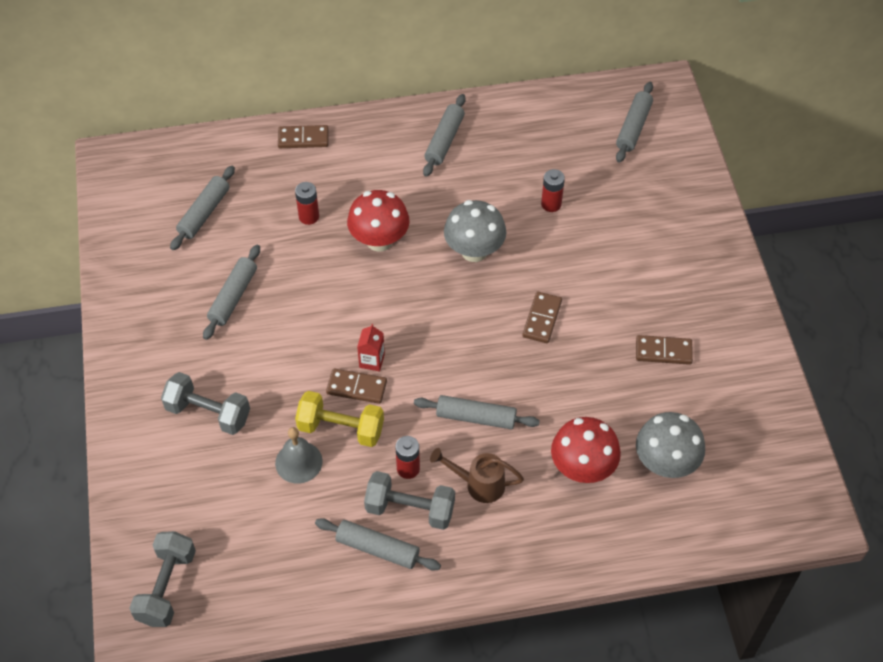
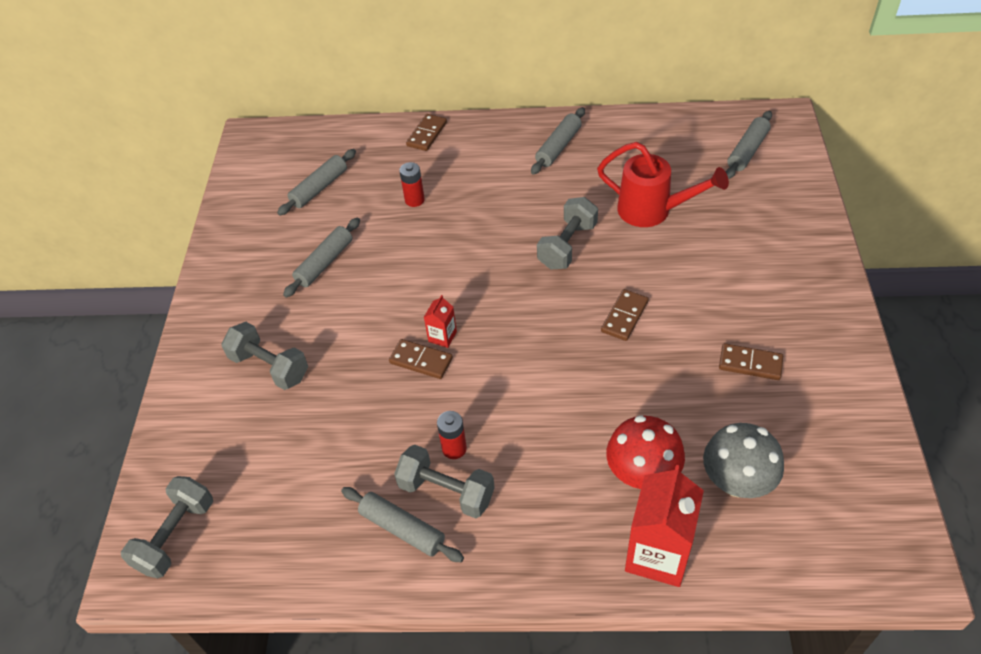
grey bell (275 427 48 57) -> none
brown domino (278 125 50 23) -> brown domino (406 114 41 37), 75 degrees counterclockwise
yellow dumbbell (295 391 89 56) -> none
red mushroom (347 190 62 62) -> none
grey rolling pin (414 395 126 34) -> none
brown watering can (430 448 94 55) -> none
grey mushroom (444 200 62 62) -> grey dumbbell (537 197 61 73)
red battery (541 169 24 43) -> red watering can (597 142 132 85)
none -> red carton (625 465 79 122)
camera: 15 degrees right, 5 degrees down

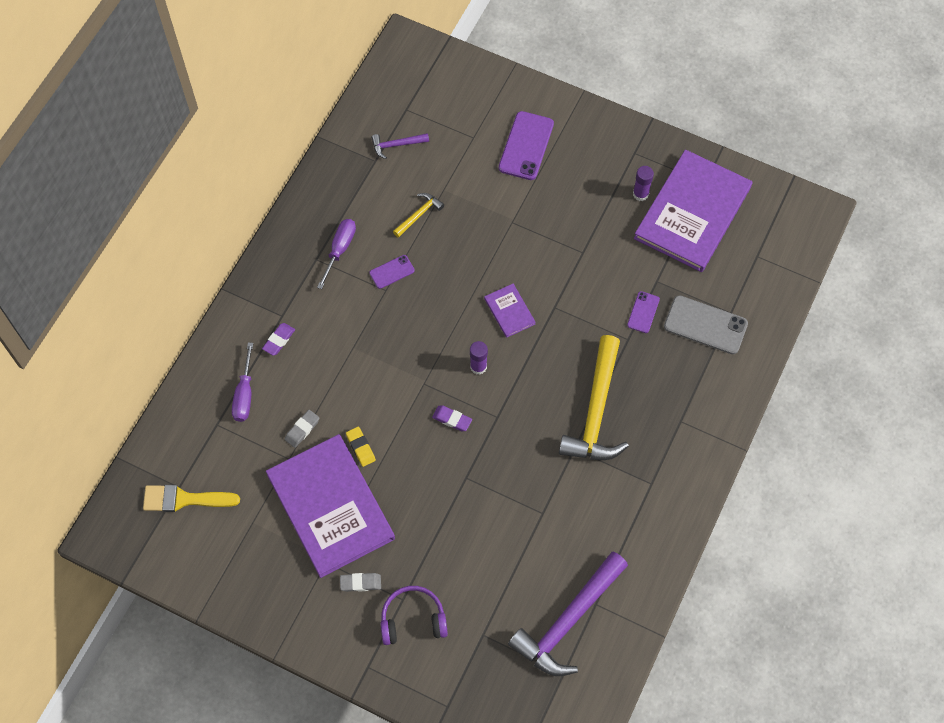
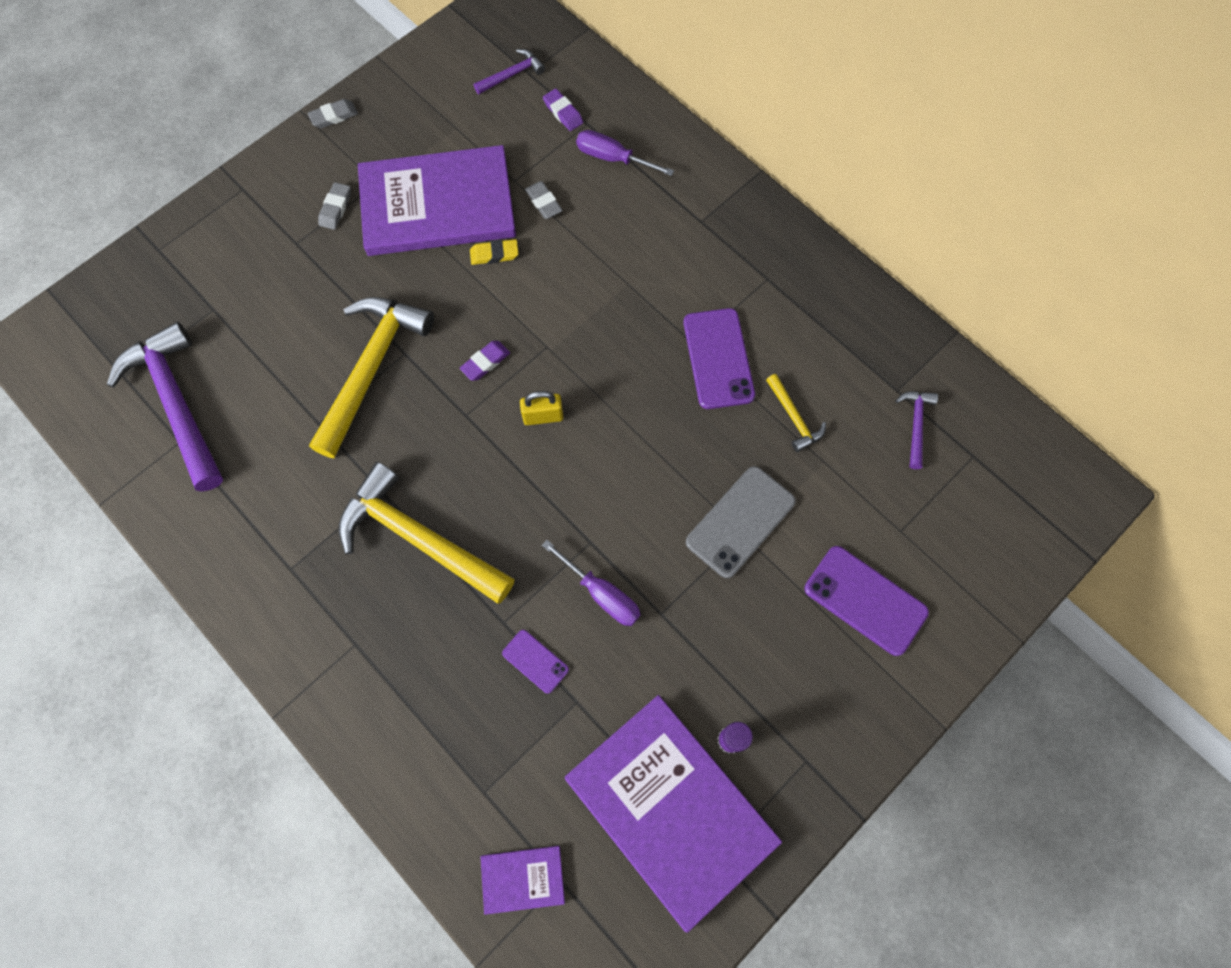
yellow brush (143 485 97 27) -> purple hammer (474 49 71 45)
purple eraser (262 323 33 33) -> purple eraser (543 89 40 42), move
purple screwdriver (317 219 39 70) -> purple screwdriver (542 540 99 86), move
purple phone (369 255 46 34) -> purple phone (683 308 72 101), x1.83
purple headphones (381 586 67 59) -> none
purple glue stick (470 341 18 34) -> yellow padlock (520 391 43 34)
purple book (484 284 52 54) -> purple book (481 846 84 69), move
grey phone (664 295 84 59) -> grey phone (686 466 110 112), move
none -> grey eraser (307 99 51 29)
none -> yellow hammer (309 297 125 161)
camera: 110 degrees right, 5 degrees up

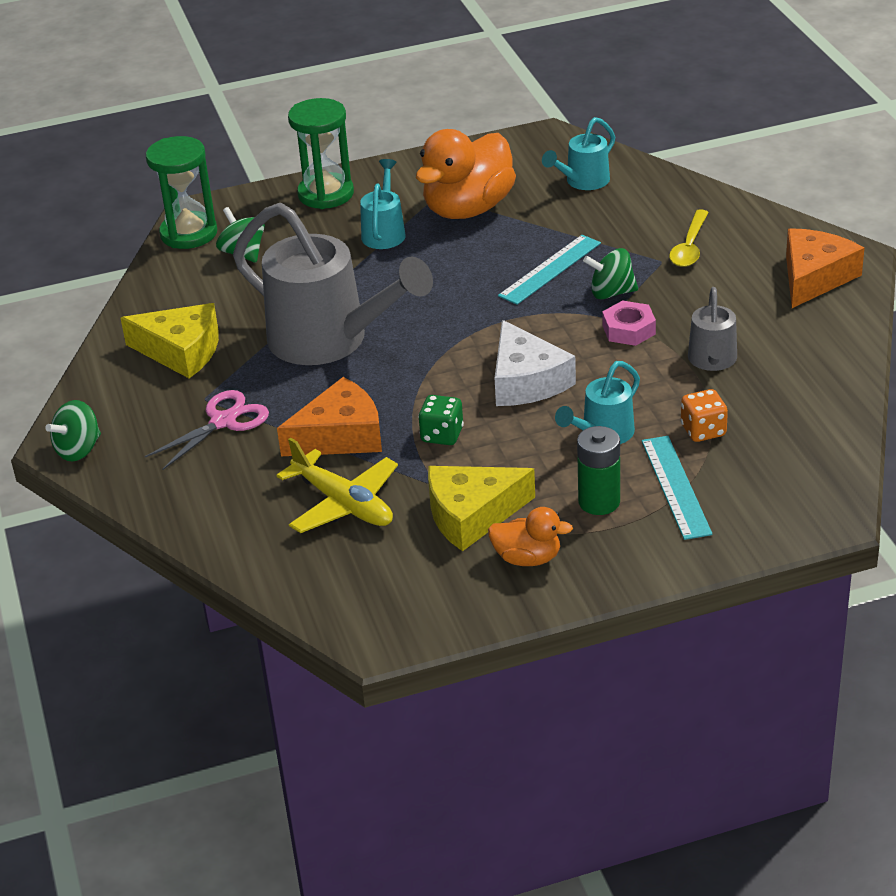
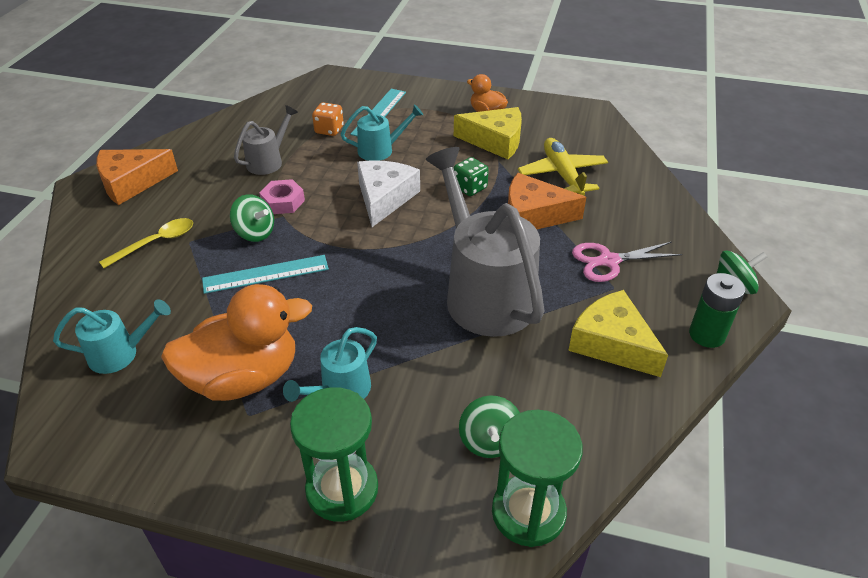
green battery (577 426 43 89) -> green battery (689 273 56 75), move
camera: 150 degrees left, 5 degrees up

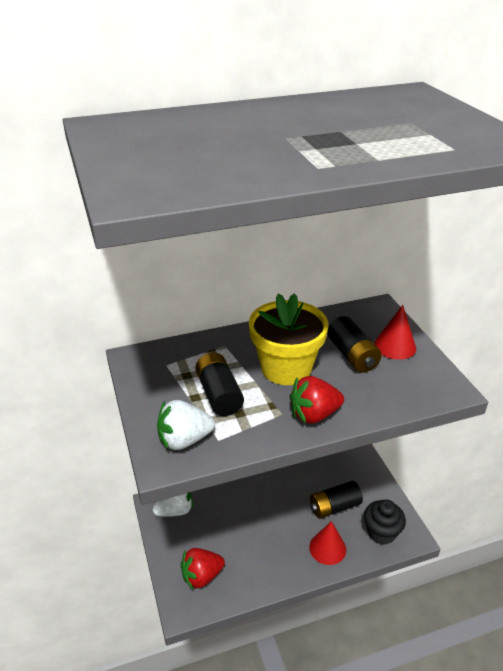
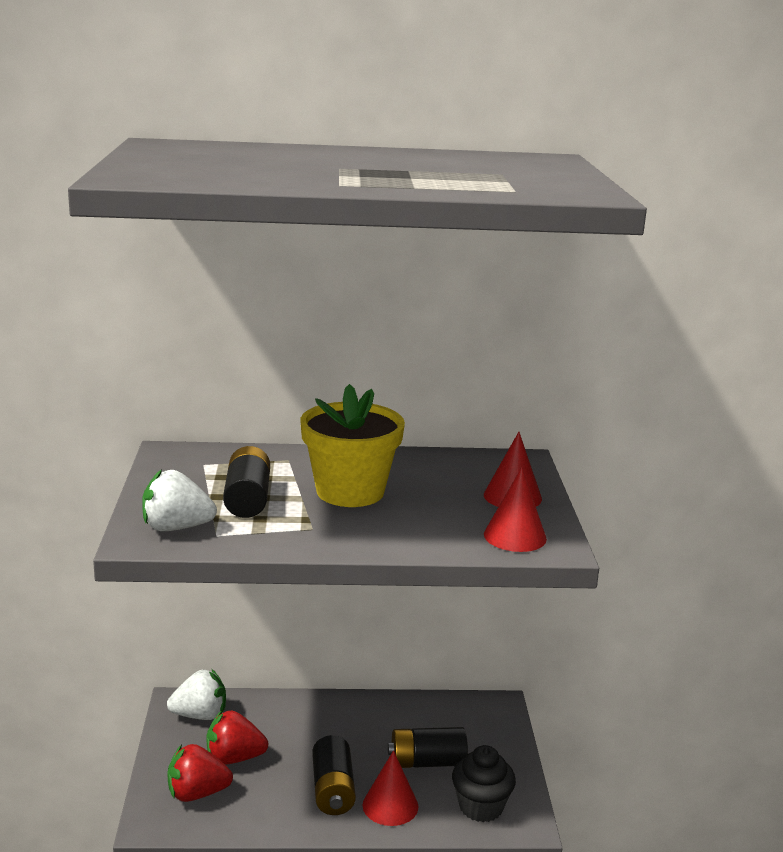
red strawberry (290 376 54 48) -> red strawberry (206 710 63 55), move
black battery (327 316 55 57) -> black battery (312 735 44 80), move
none -> red cone (484 467 63 85)
camera: 15 degrees right, 15 degrees down

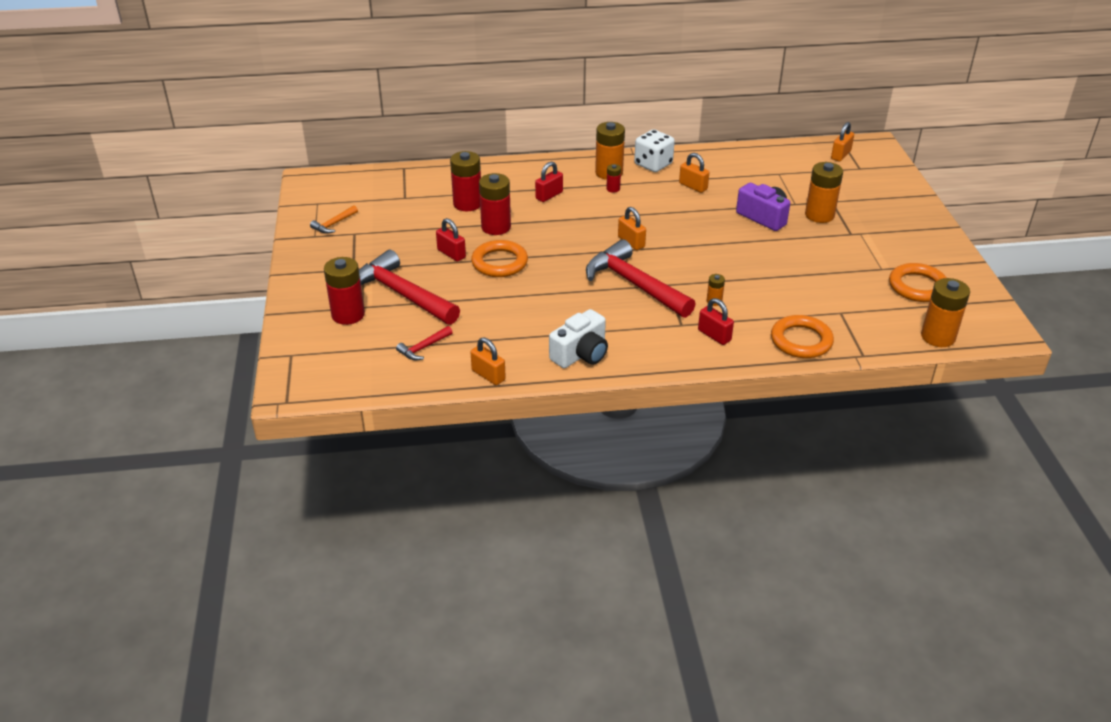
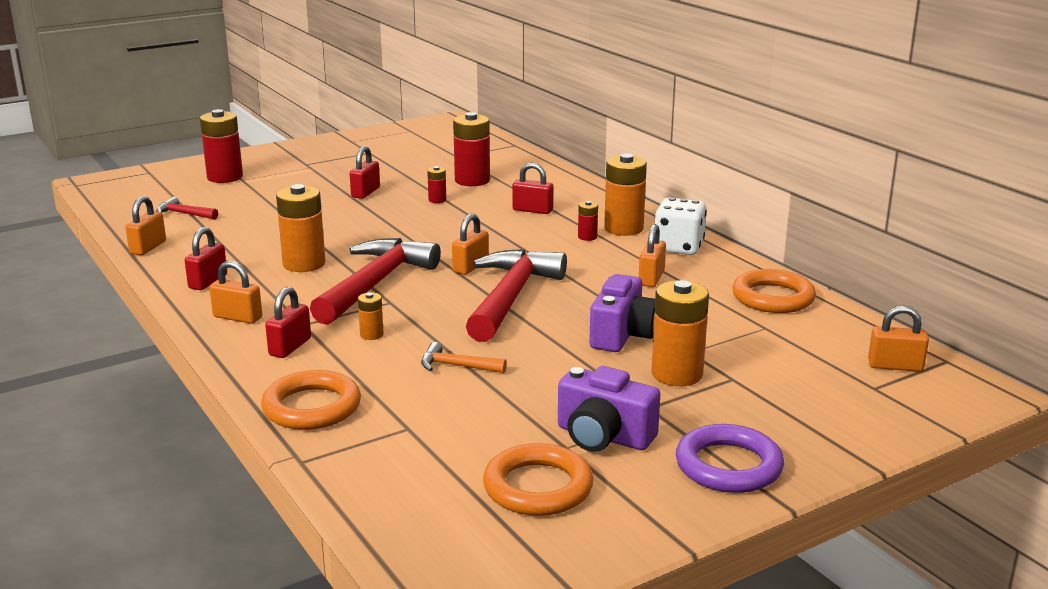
orange hammer (310 205 48 29) -> orange hammer (421 342 86 31), move
red hammer (359 250 101 75) -> red hammer (466 249 101 93), move
orange ring (471 240 57 37) -> orange ring (732 269 84 44), move
red battery (479 173 32 62) -> red battery (427 166 19 37), x0.48
white camera (549 309 59 59) -> red padlock (184 227 43 63)
orange battery (921 278 49 69) -> orange battery (276 184 50 88), move
none -> orange padlock (209 261 53 63)
none -> purple camera (558 366 102 86)
none -> purple ring (676 424 108 69)
camera: 65 degrees right, 15 degrees down

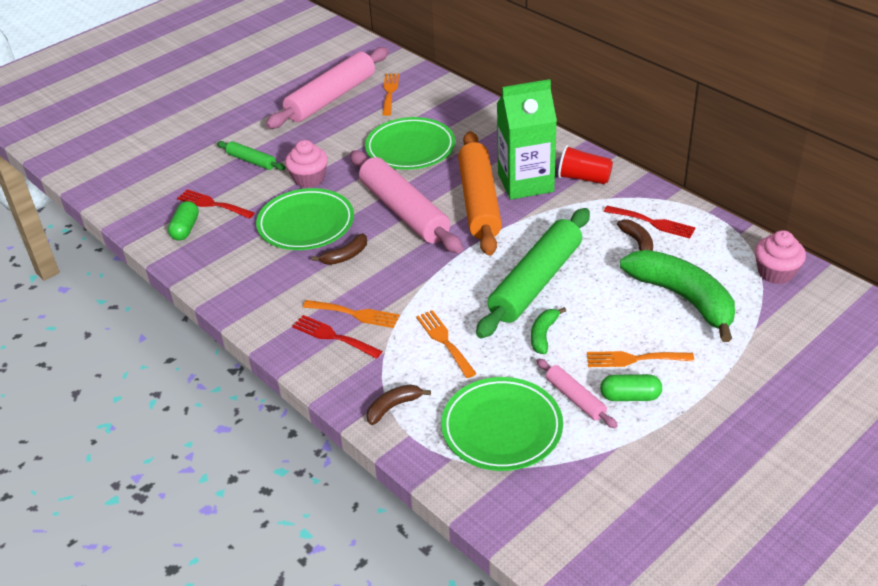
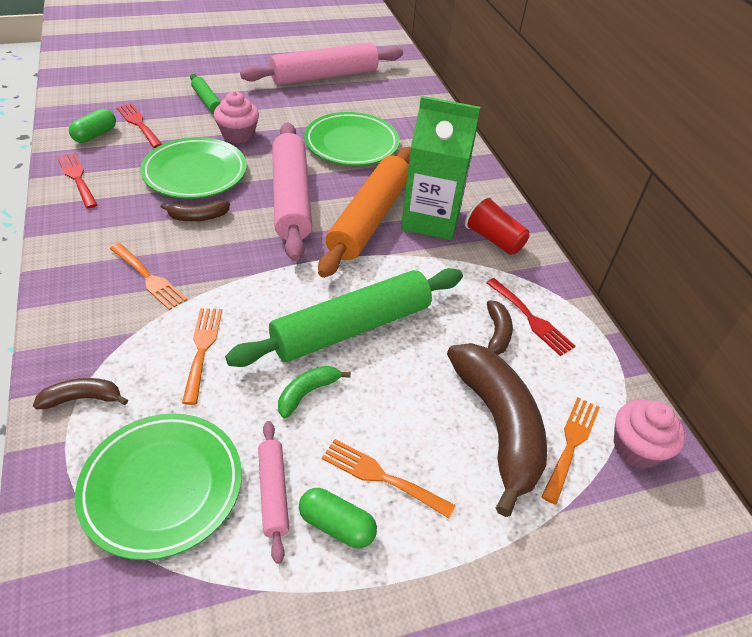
red fork (292 315 90 44) -> red fork (57 153 41 56), move
orange fork (382 73 17 43) -> orange fork (541 398 59 107), move
green banana (620 250 115 92) -> brown banana (447 343 100 174)
camera: 20 degrees right, 5 degrees up

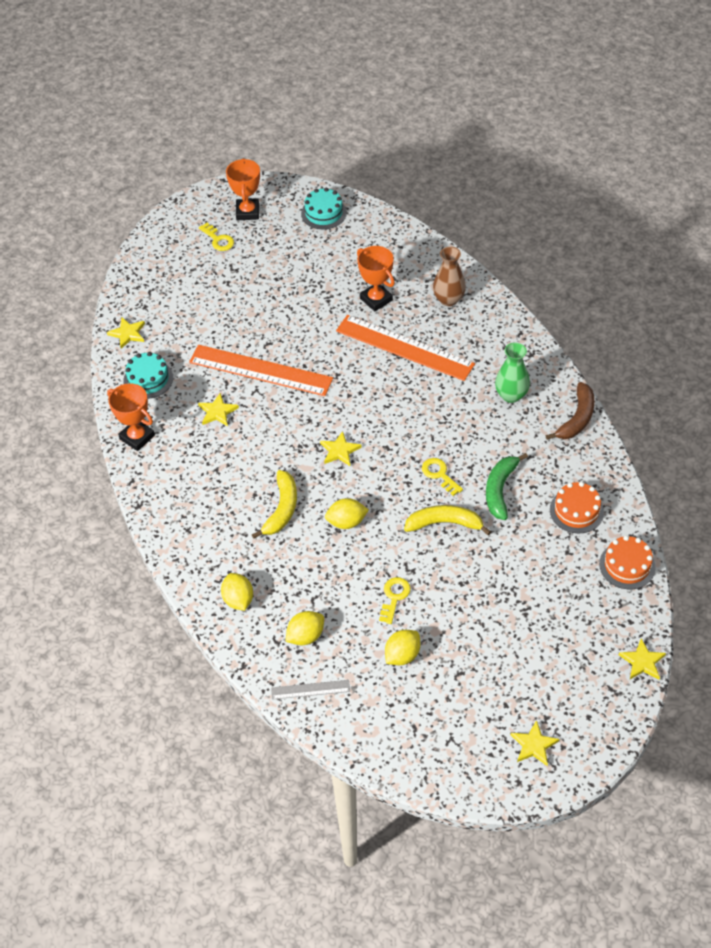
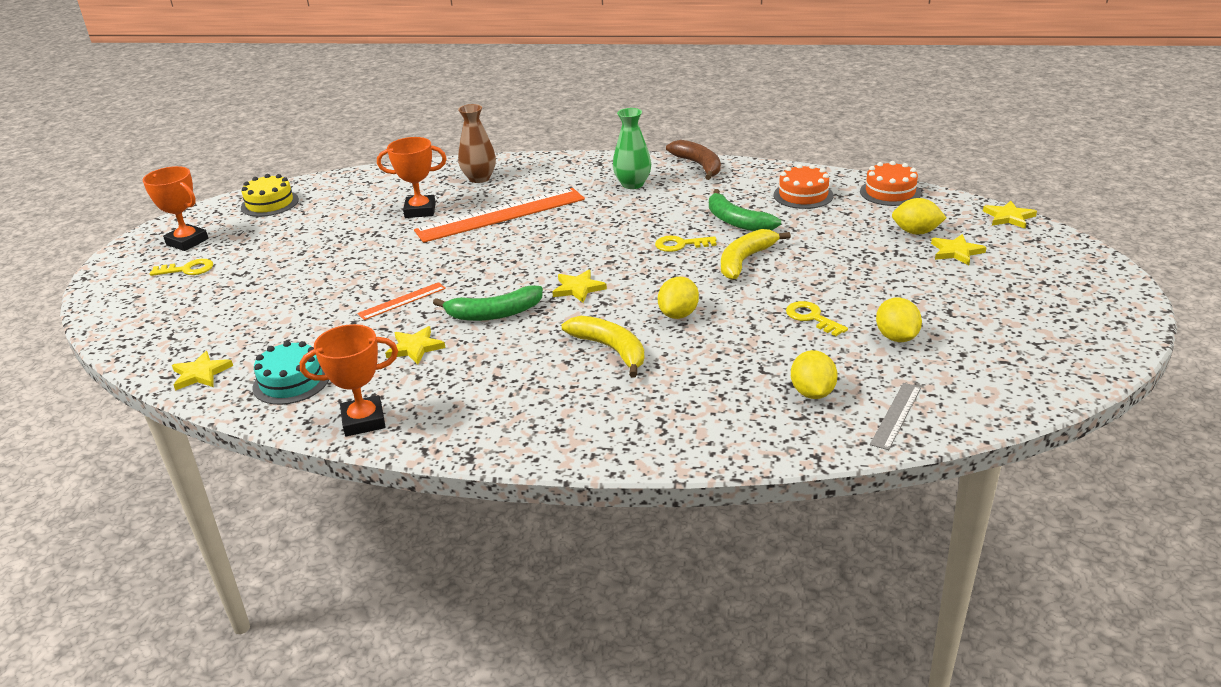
orange ruler (189 345 144 51) -> orange ruler (357 282 89 38), x0.46
yellow lemon (221 573 32 38) -> yellow lemon (892 198 54 37), move
turquoise cake (301 187 46 42) -> yellow cake (241 174 58 43)
yellow star (511 720 48 46) -> yellow star (931 234 55 31), move
none -> green banana (433 285 110 36)
camera: 55 degrees left, 20 degrees down

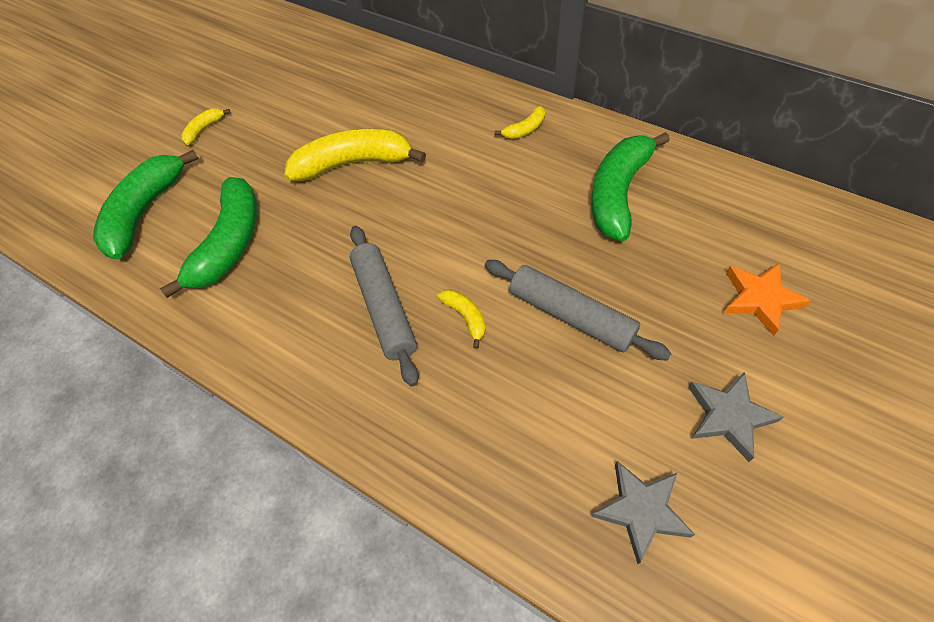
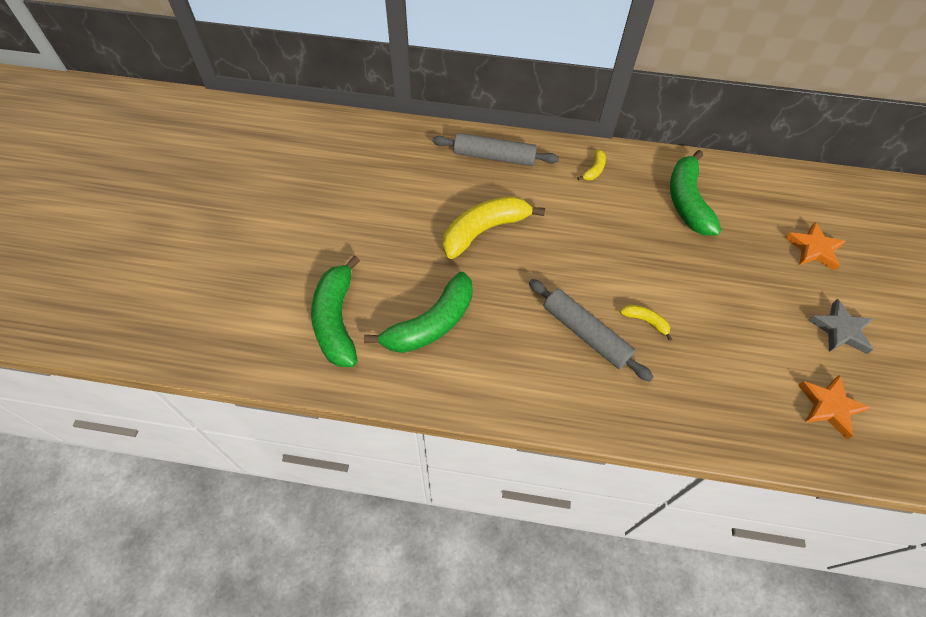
green banana (160 177 97 121) -> green banana (364 272 109 81), 60 degrees clockwise
yellow banana (181 108 50 37) -> none
grey rolling pin (485 260 187 101) -> grey rolling pin (432 133 127 33), move
grey star (591 461 104 103) -> orange star (798 375 72 64)
camera: 30 degrees left, 0 degrees up

